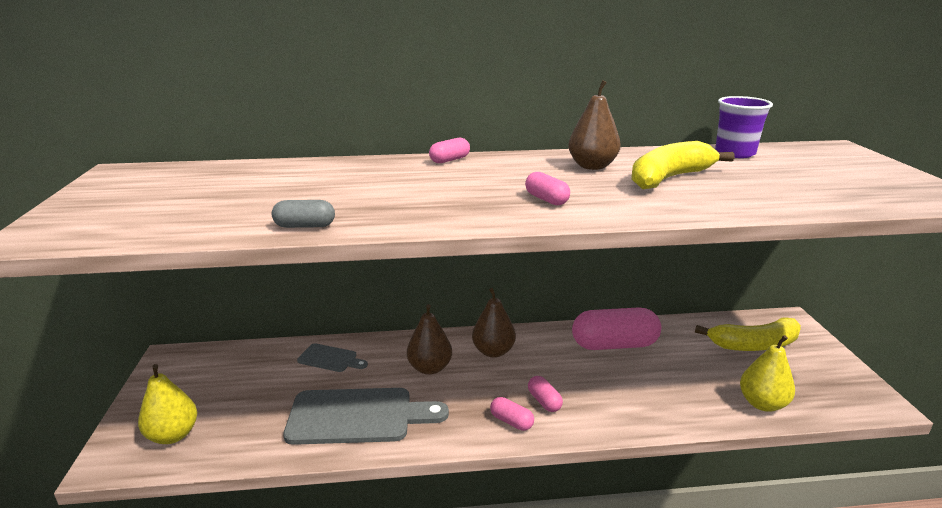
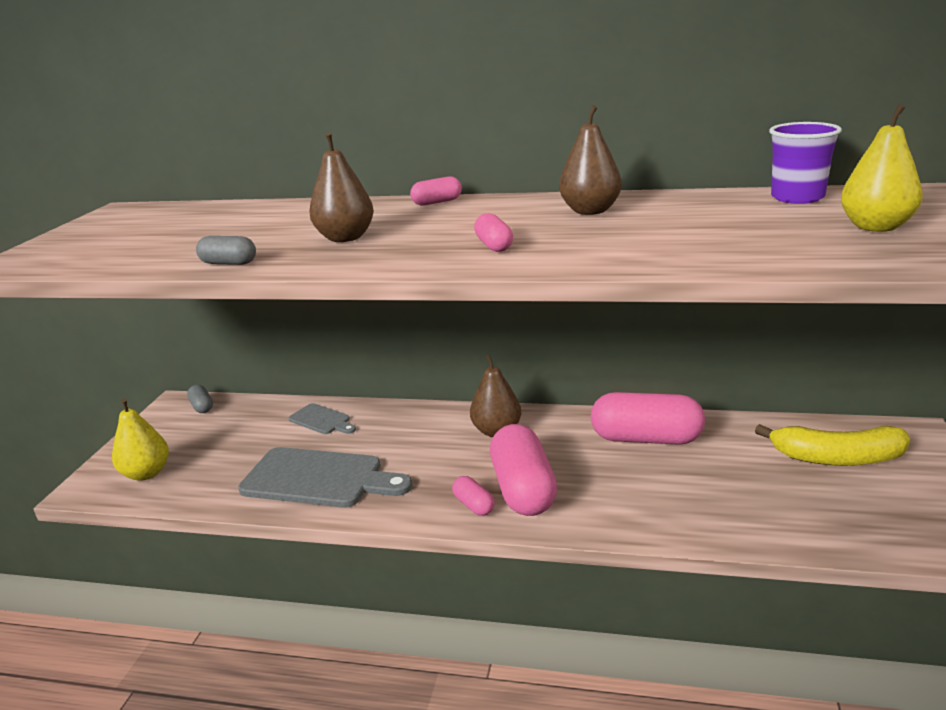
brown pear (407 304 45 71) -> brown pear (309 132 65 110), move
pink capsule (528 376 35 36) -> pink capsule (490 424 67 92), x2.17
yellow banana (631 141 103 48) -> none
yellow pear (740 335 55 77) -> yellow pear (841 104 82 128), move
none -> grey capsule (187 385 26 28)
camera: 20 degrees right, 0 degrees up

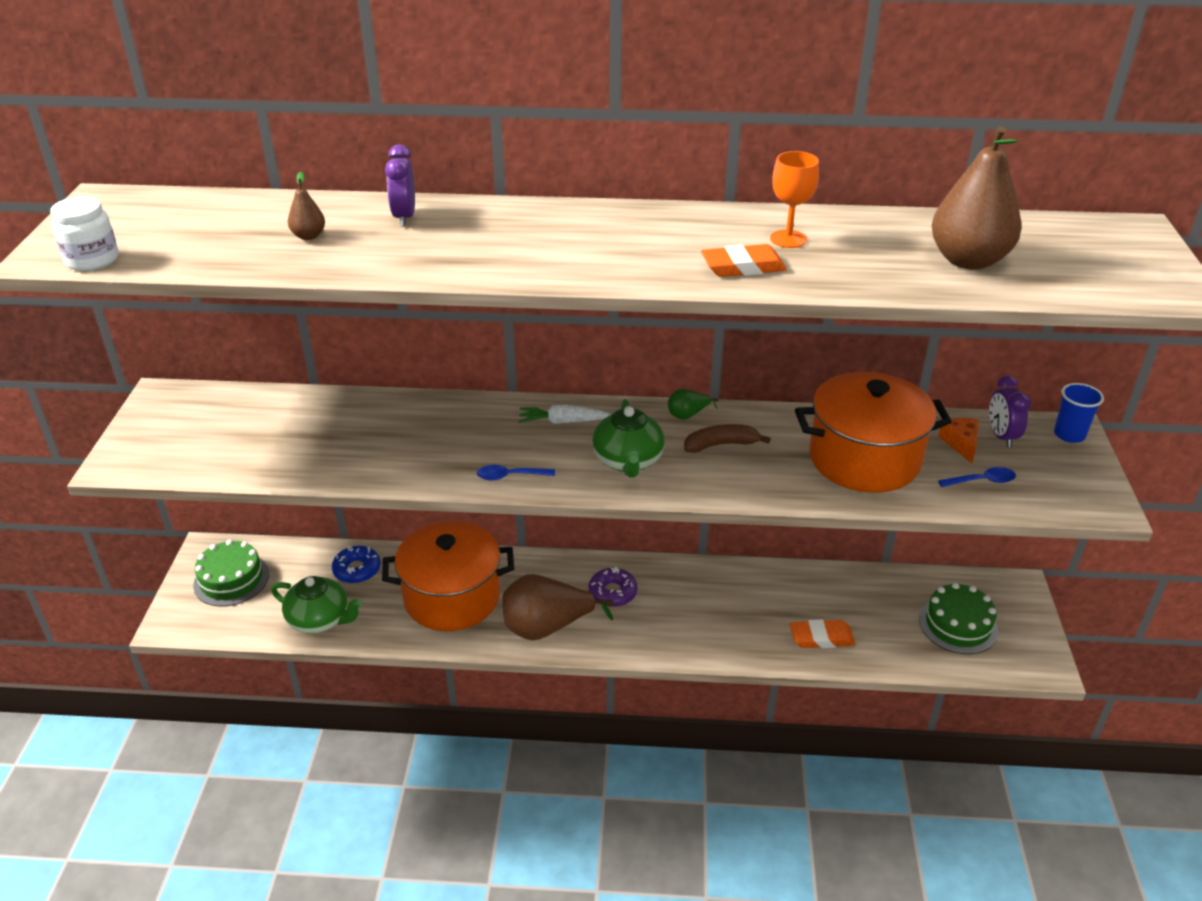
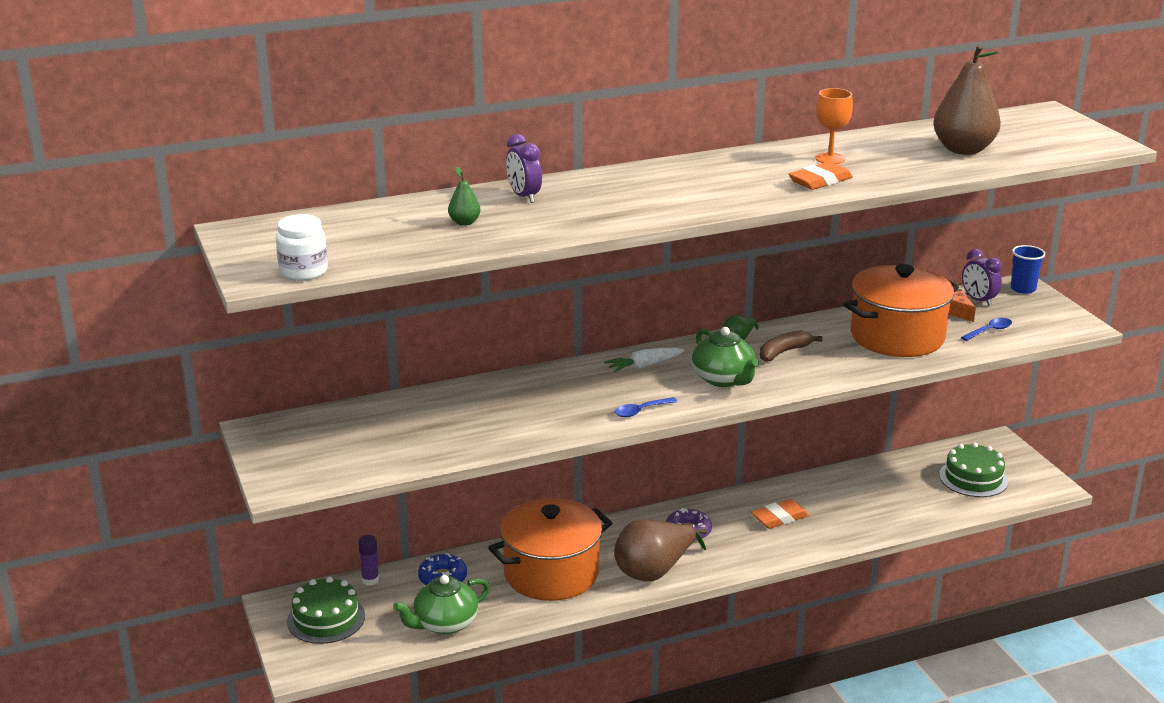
green teapot (271 576 91 58) -> green teapot (393 575 97 60), 150 degrees clockwise
brown pear (288 172 37 68) -> green pear (448 167 33 59)
orange eraser (790 619 65 29) -> orange eraser (751 499 58 30), move
none -> purple glue stick (358 535 21 51)
camera: 25 degrees left, 10 degrees down

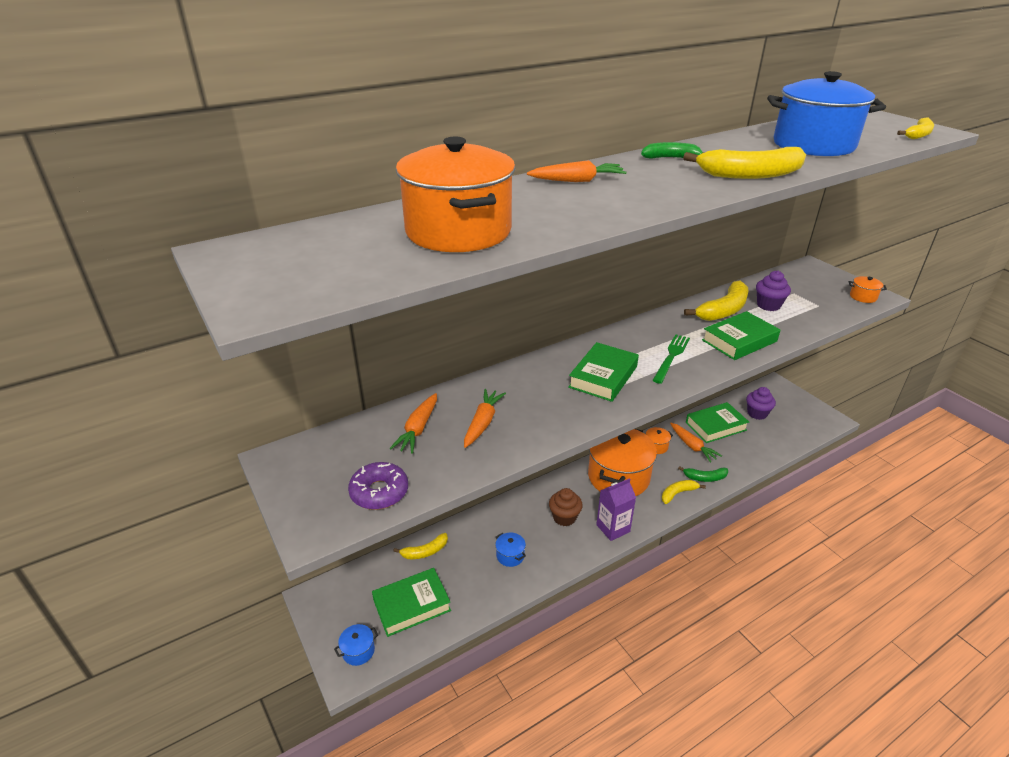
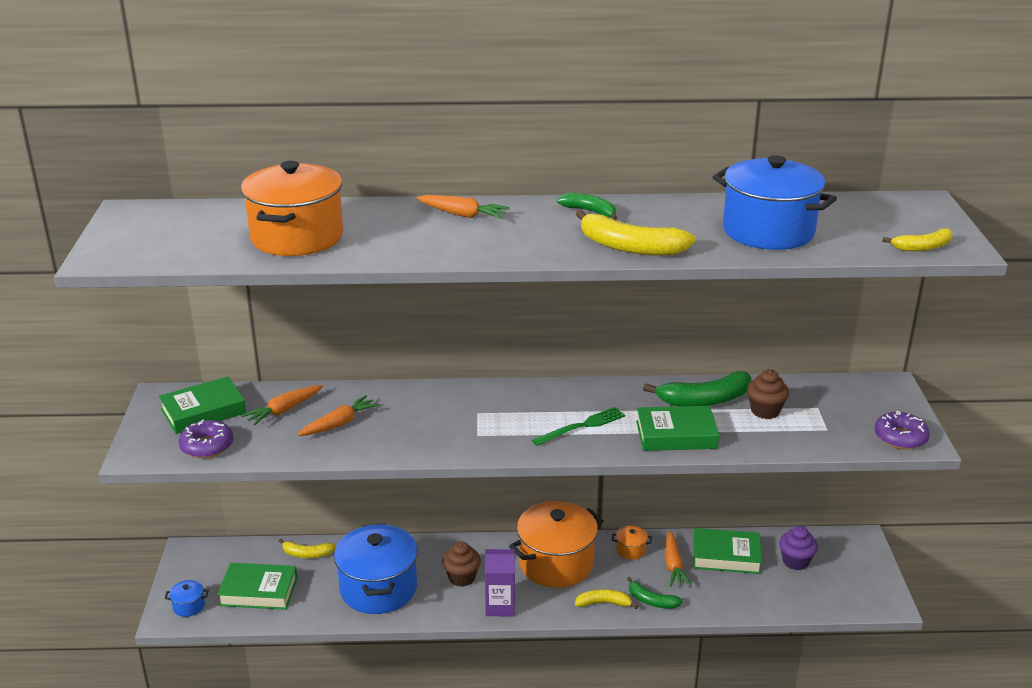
blue pot (495 533 31 34) -> blue pot (334 523 84 91), x2.49
green book (568 342 71 60) -> green book (159 376 87 58), move
yellow banana (684 280 65 41) -> green banana (643 371 108 35)
purple cupcake (756 270 35 41) -> brown cupcake (747 369 42 50)
orange pot (849 276 38 27) -> purple donut (875 410 55 40)
camera: 30 degrees right, 5 degrees down

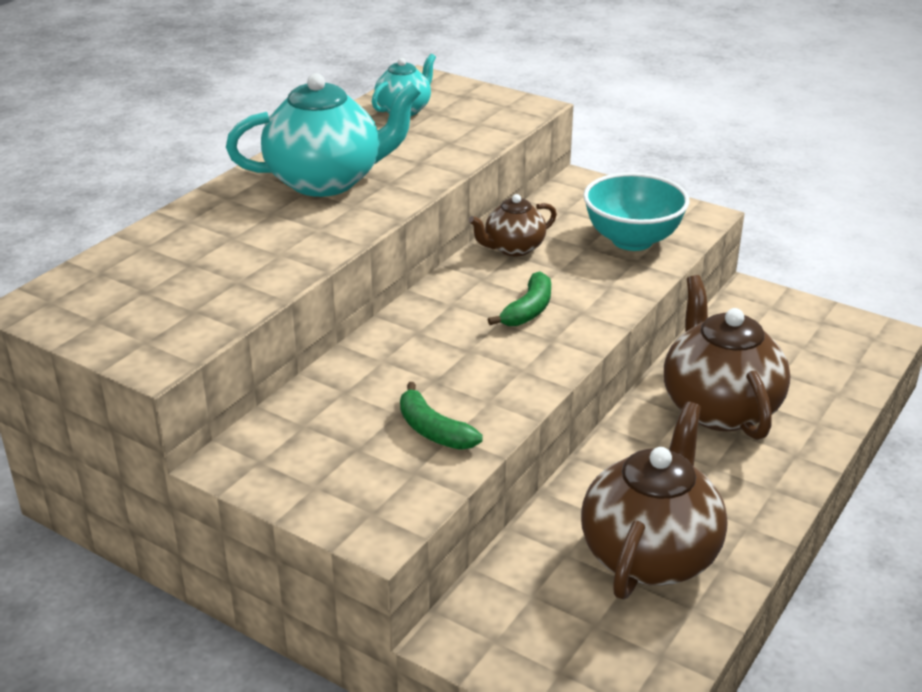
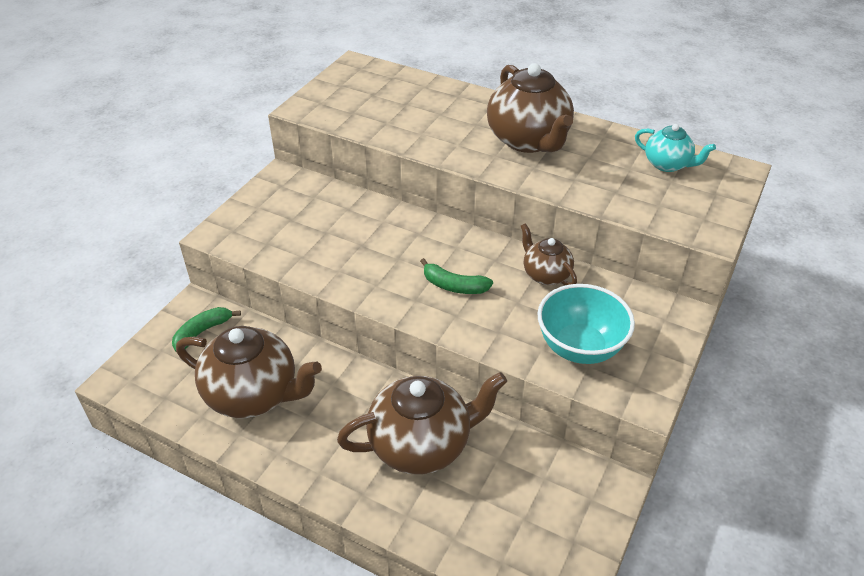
turquoise teapot (226 73 195 124) -> brown teapot (487 63 87 90)
green banana (400 382 83 68) -> green banana (172 307 69 44), move
camera: 85 degrees right, 10 degrees up

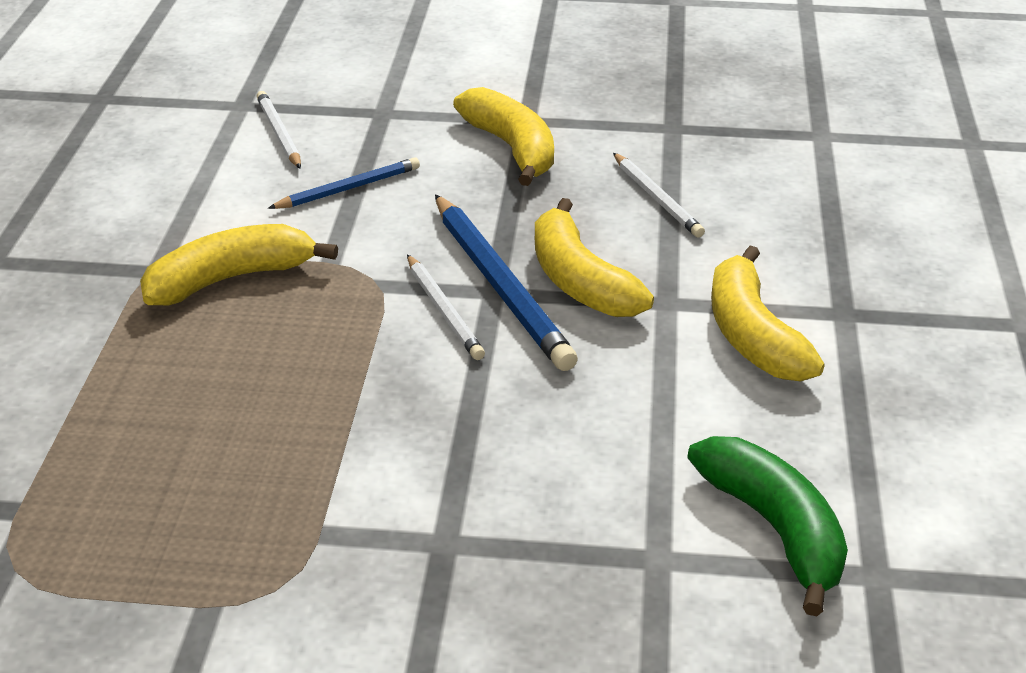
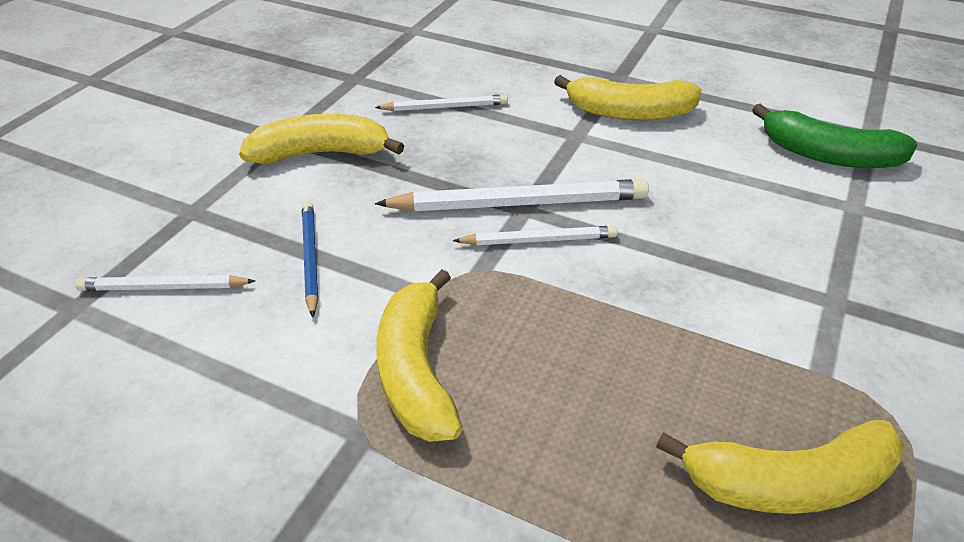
blue pencil (435 194 143 177) -> white pencil (375 179 274 32)
yellow banana (535 198 119 119) -> yellow banana (656 420 248 94), move
green banana (688 436 160 180) -> green banana (752 103 165 65), 150 degrees counterclockwise
camera: 70 degrees left, 5 degrees up

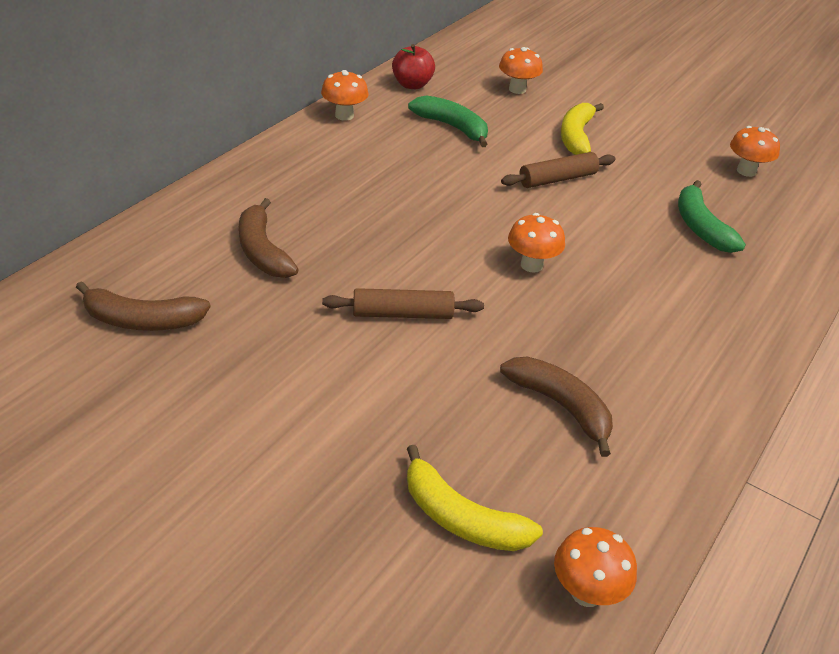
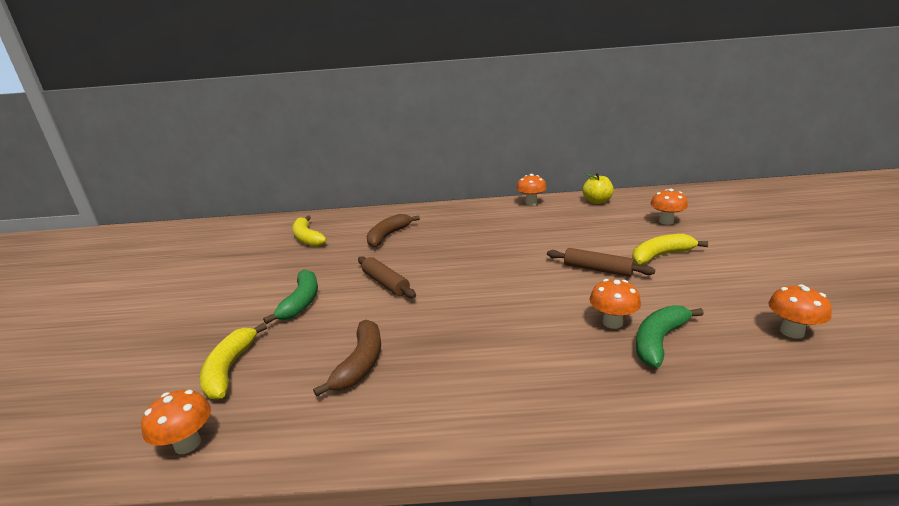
brown banana (76 281 135 50) -> yellow banana (292 216 35 31)
red apple (392 44 43 45) -> yellow apple (583 173 31 31)
green banana (408 95 80 52) -> green banana (263 269 55 55), move
orange mushroom (508 213 57 60) -> orange mushroom (590 279 51 50), move
camera: 60 degrees right, 15 degrees down

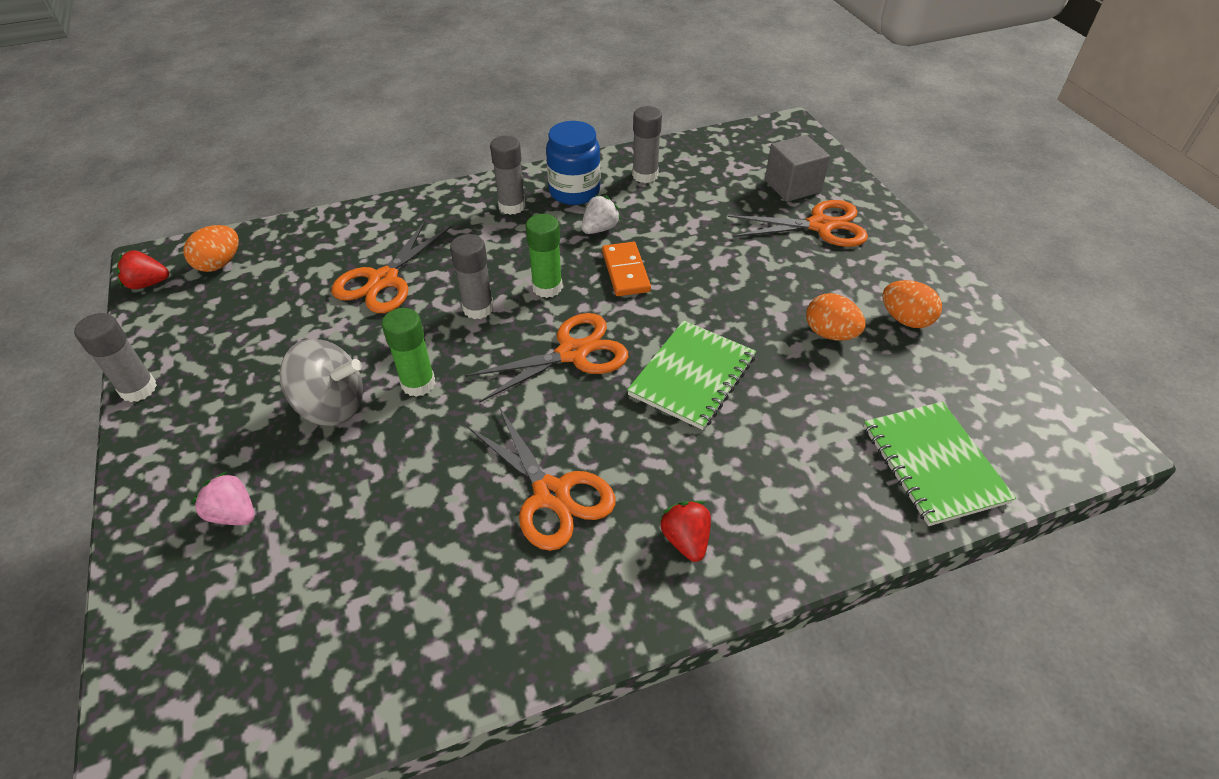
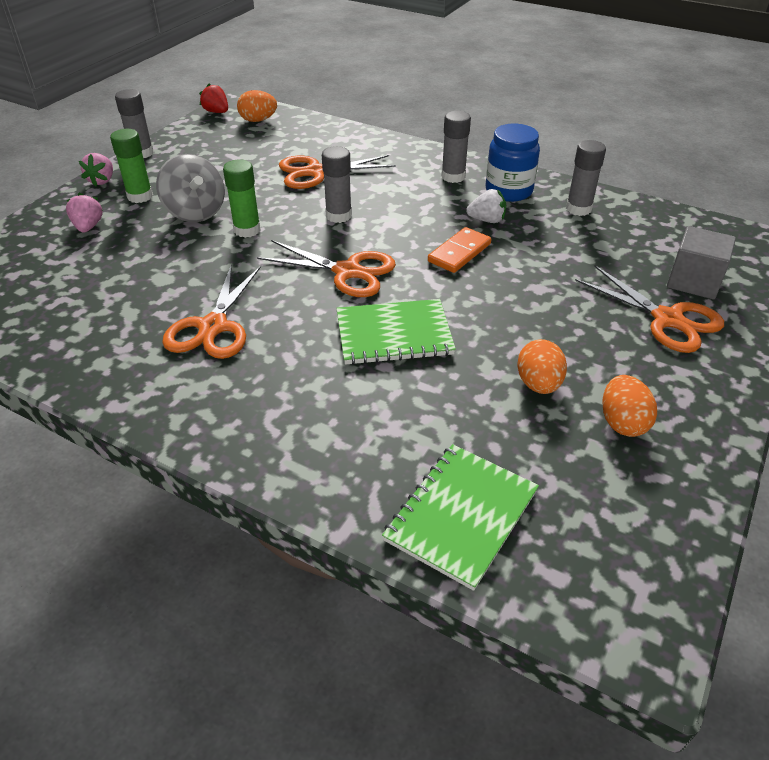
green glue stick (526 214 37 84) -> green glue stick (110 129 43 74), move
red strawberry (659 501 52 61) -> none
none -> pink strawberry (79 153 34 34)
camera: 50 degrees right, 5 degrees down

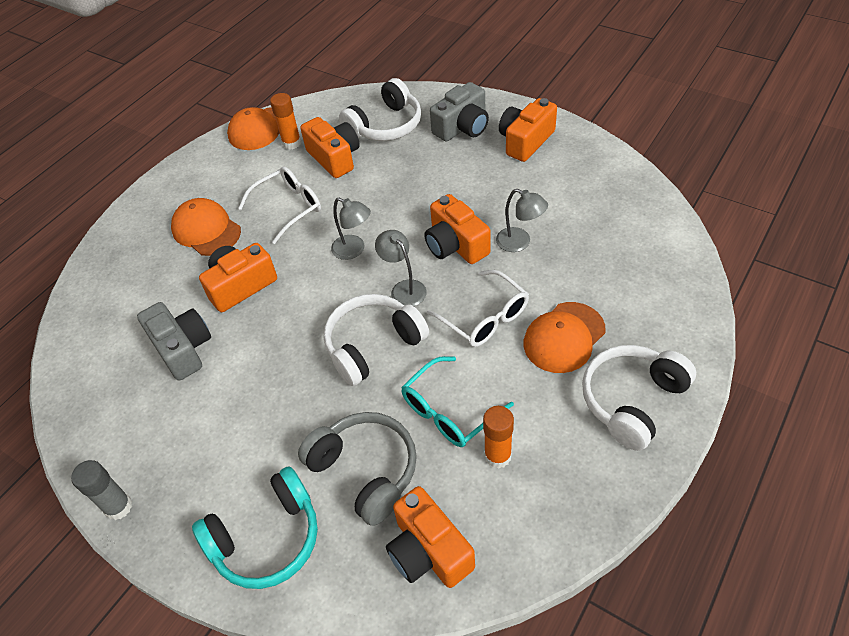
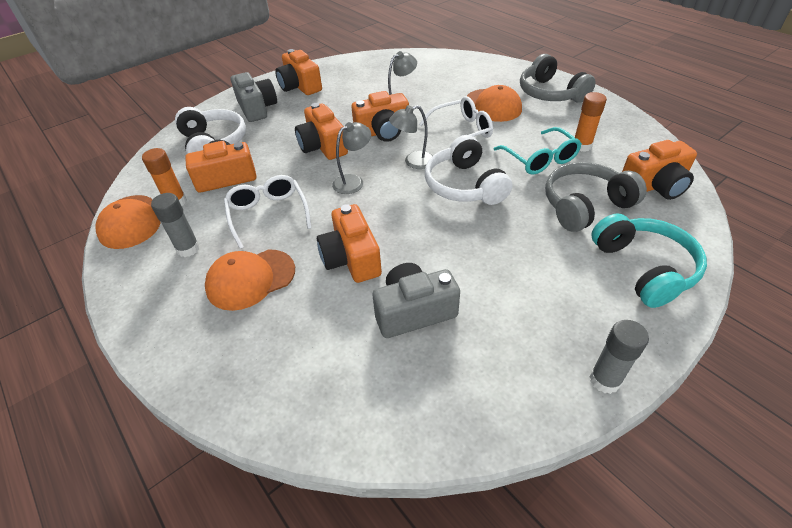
white headphones (582 345 114 106) -> grey headphones (520 54 76 49)
none -> grey glue stick (151 193 49 64)
none -> orange camera (295 103 53 57)
camera: 75 degrees left, 5 degrees down

